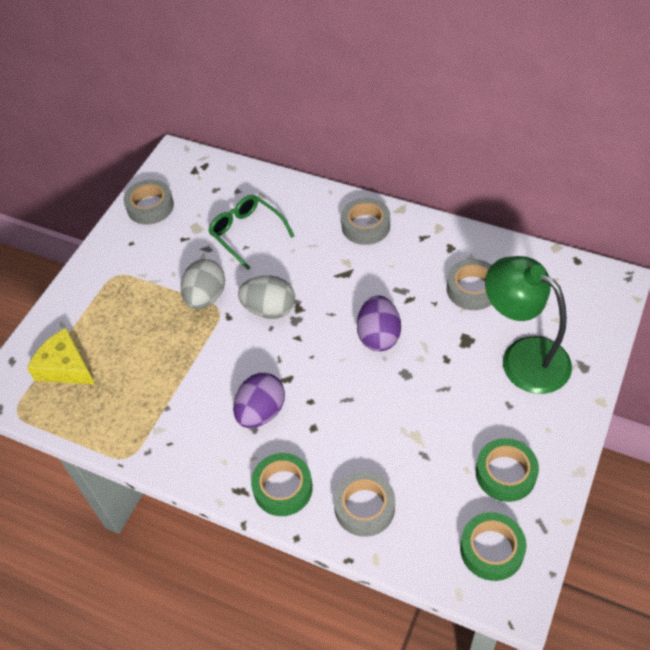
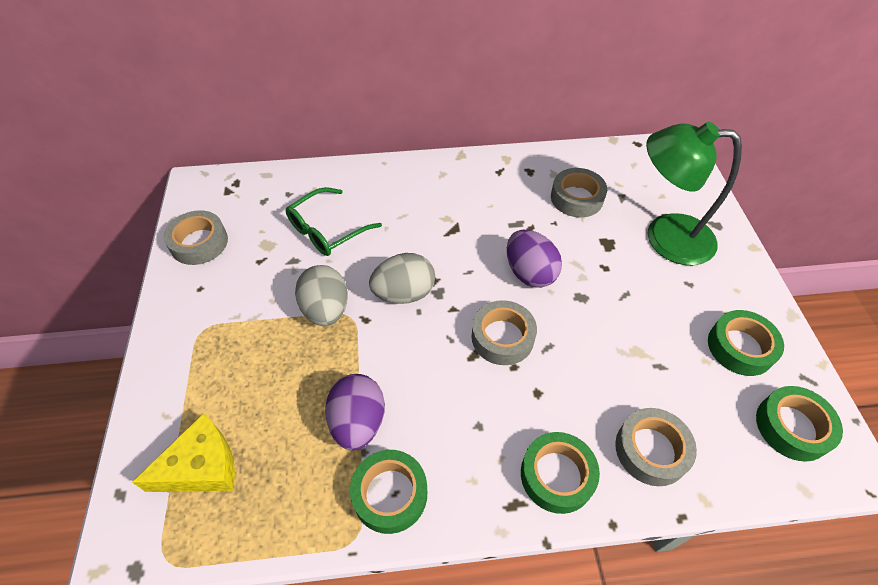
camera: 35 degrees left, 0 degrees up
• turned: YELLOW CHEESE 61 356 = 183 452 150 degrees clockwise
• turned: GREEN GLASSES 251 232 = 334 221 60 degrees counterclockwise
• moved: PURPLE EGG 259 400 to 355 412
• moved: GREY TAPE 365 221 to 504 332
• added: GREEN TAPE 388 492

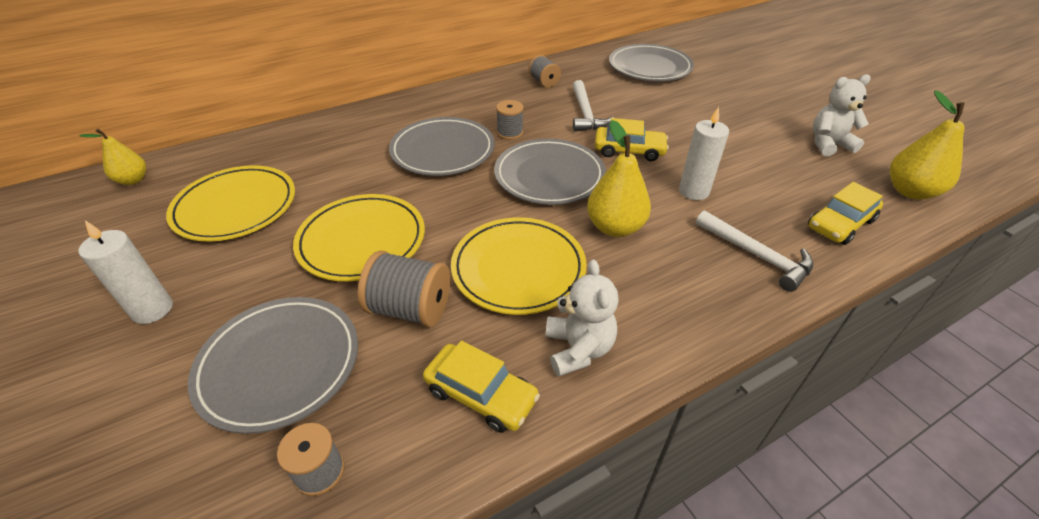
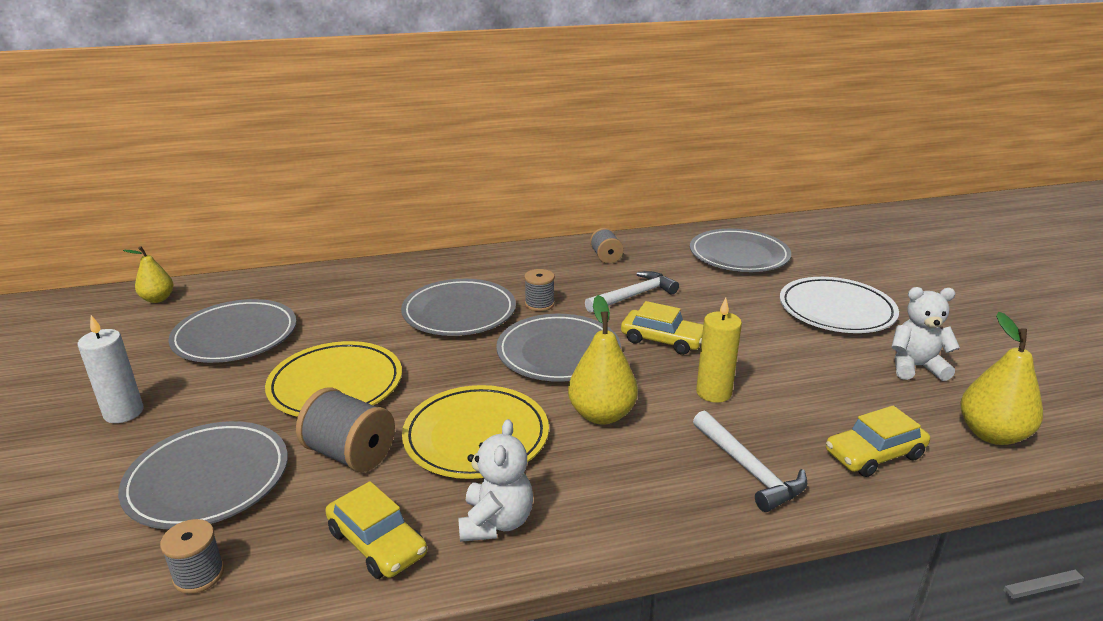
camera: 15 degrees right, 15 degrees down
• recoloured: YELLOW PLATE 230 203 to GREY PLATE 232 331
• turned: WHITE HAMMER 593 106 = 632 292 135 degrees counterclockwise
• recoloured: WHITE CANDLE 704 153 to YELLOW CANDLE 719 350
• added: WHITE PLATE 839 305

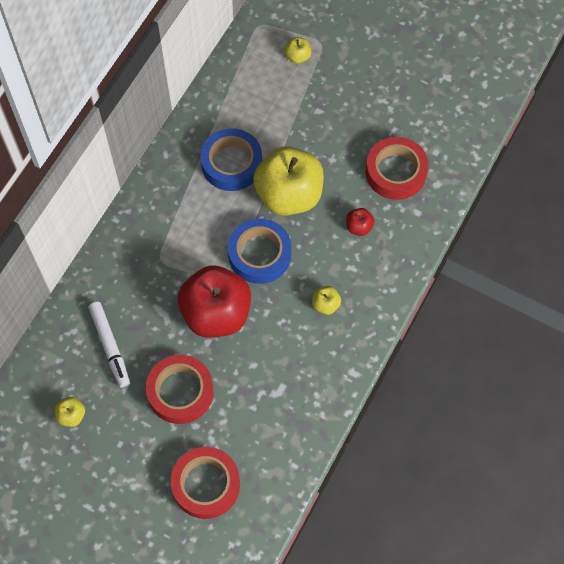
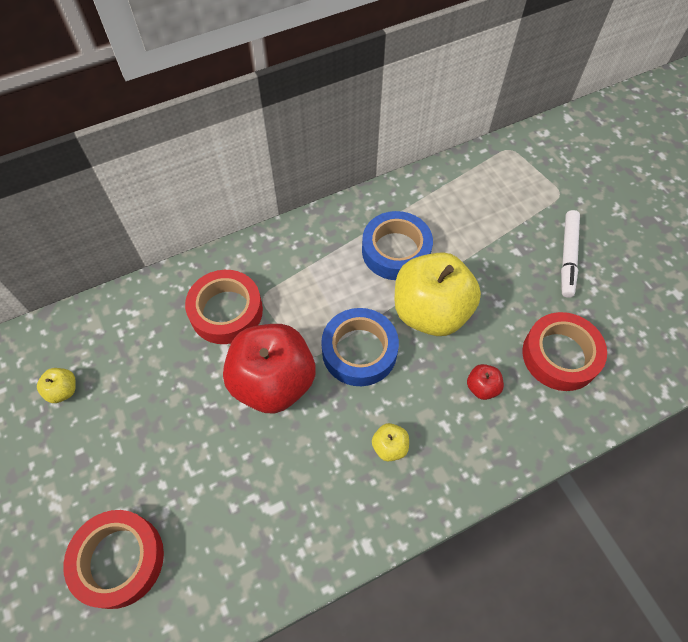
camera: 35 degrees right, 5 degrees down
• moved: WHITE MARKER 109 345 to 570 254
• moved: RED TAPE 180 389 to 224 307
• removed: YELLOW APPLE 298 50

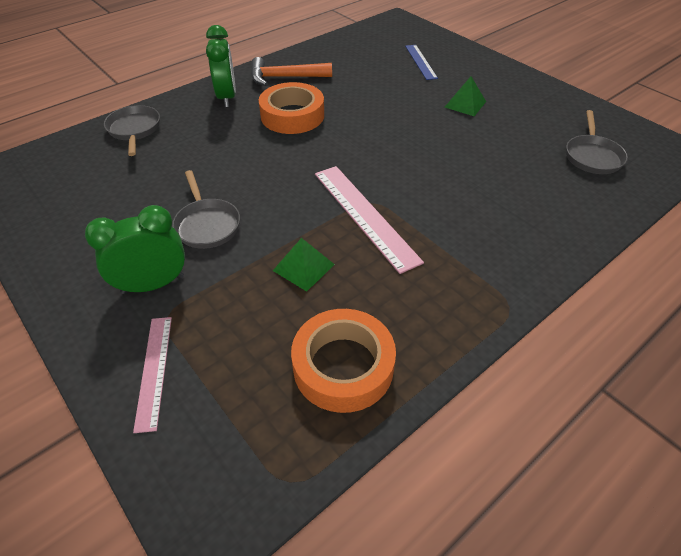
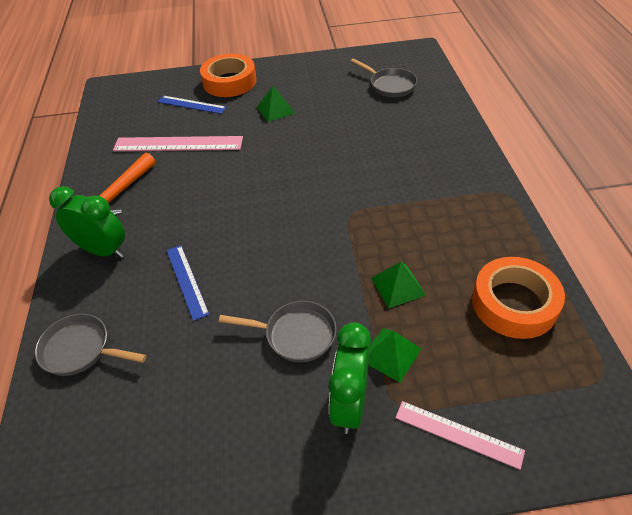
camera: 55 degrees left, 0 degrees up
• moved: ORANGE TAPE 291 108 to 228 75
• moved: PINK RULER 369 220 to 178 143
• added: BLUE RULER 188 283
• added: GREEN PYRAMID 395 355

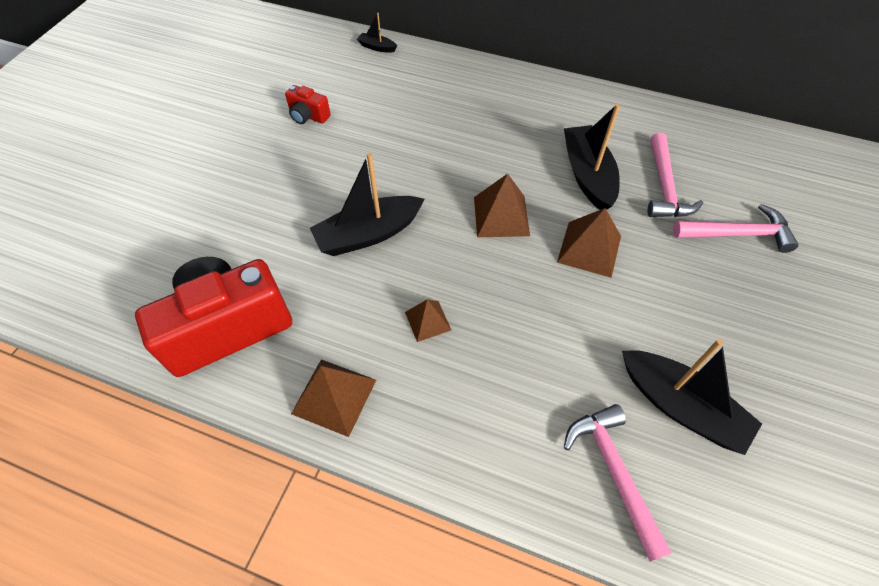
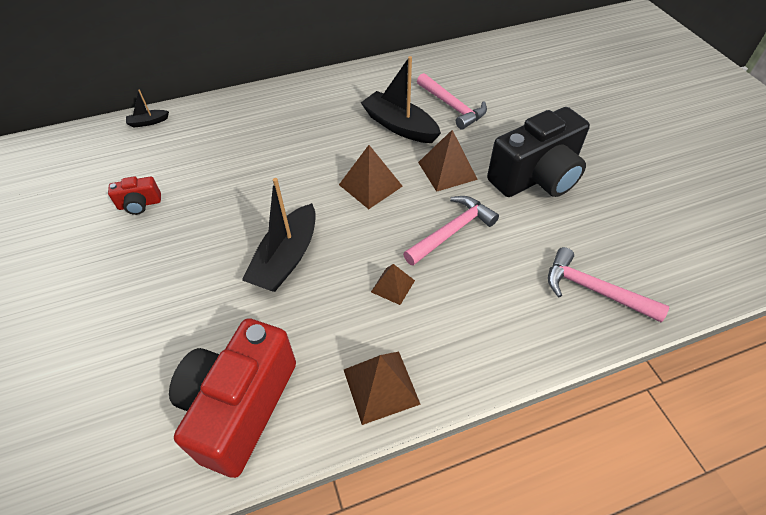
camera: 40 degrees left, 5 degrees down
• removed: BLACK BOAT 692 397
• moved: PINK HAMMER 736 228 to 451 231
• added: BLACK CAMERA 538 152

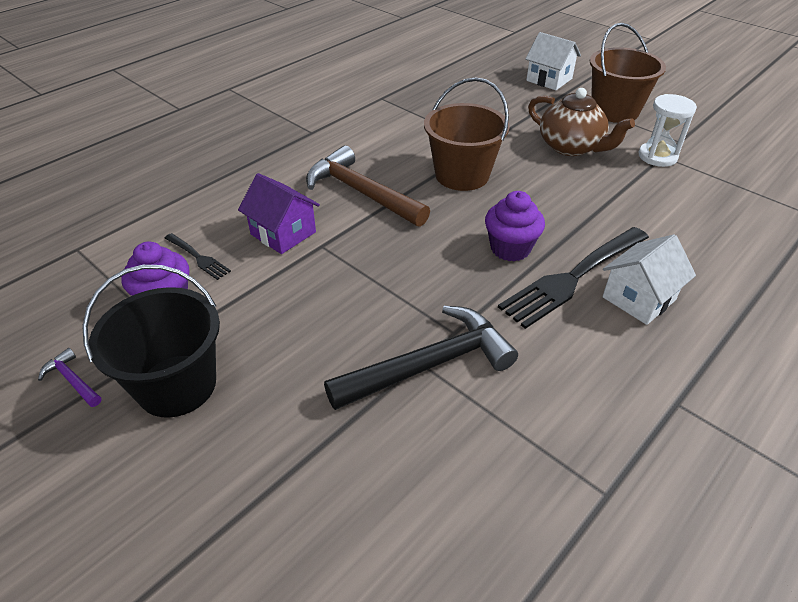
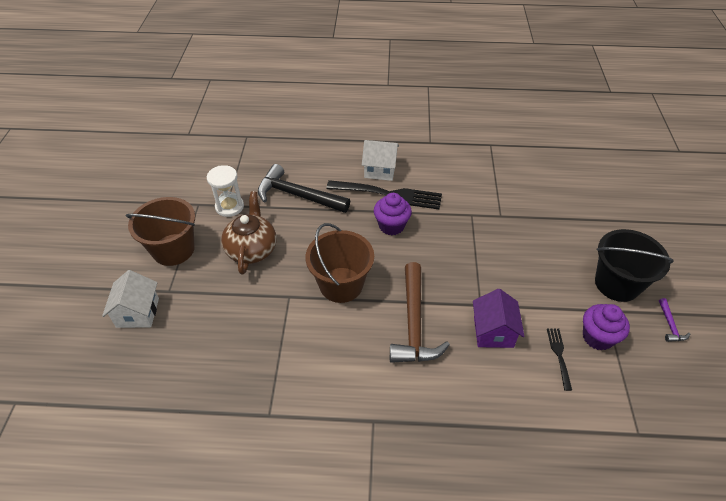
camera: 130 degrees left, 5 degrees up
• moved: BLACK HAMMER 421 358 to 304 188

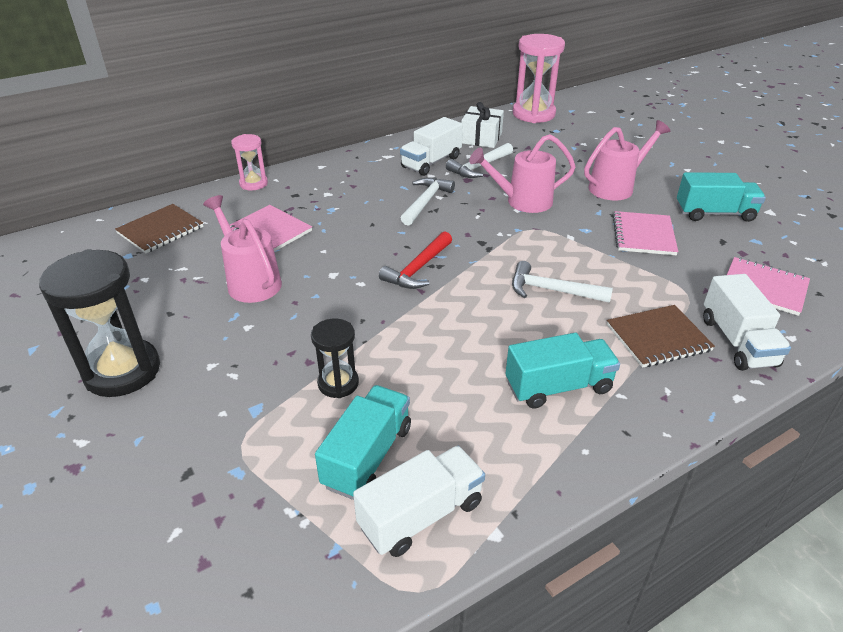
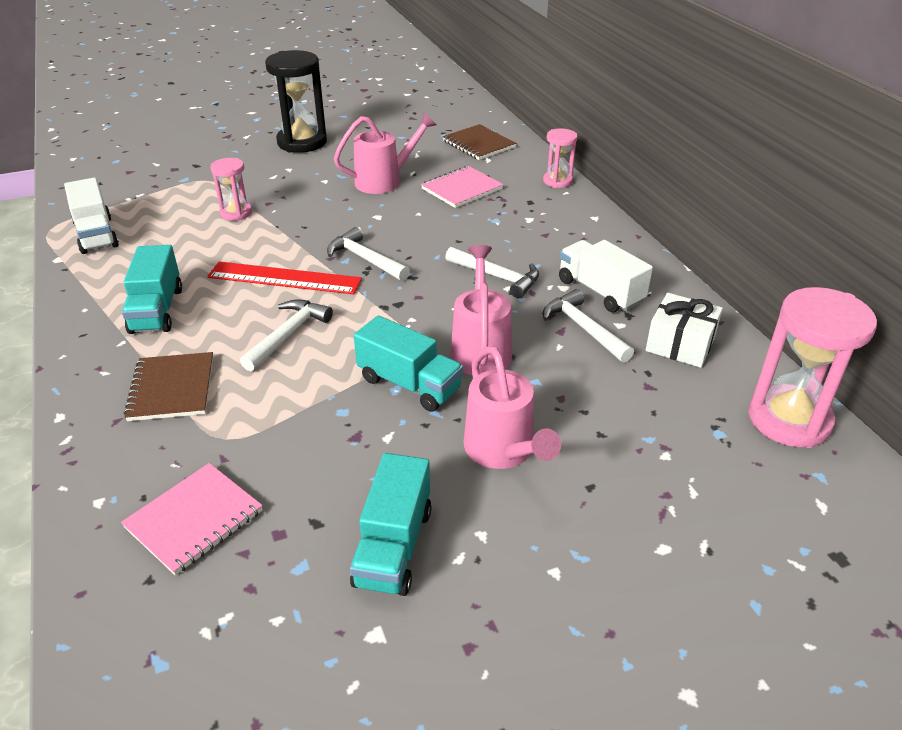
camera: 100 degrees right, 0 degrees up
• recoloured: BLACK HOURGLASS 335 358 to PINK HOURGLASS 231 189
• moved: TURQUOISE TRUCK 363 442 to 408 364
• recoloured: RED HAMMER 415 260 to WHITE HAMMER 368 254
• removed: PINK NOTEBOOK 645 233
• removed: WHITE TRUCK 747 322
• added: RED RULER 284 278

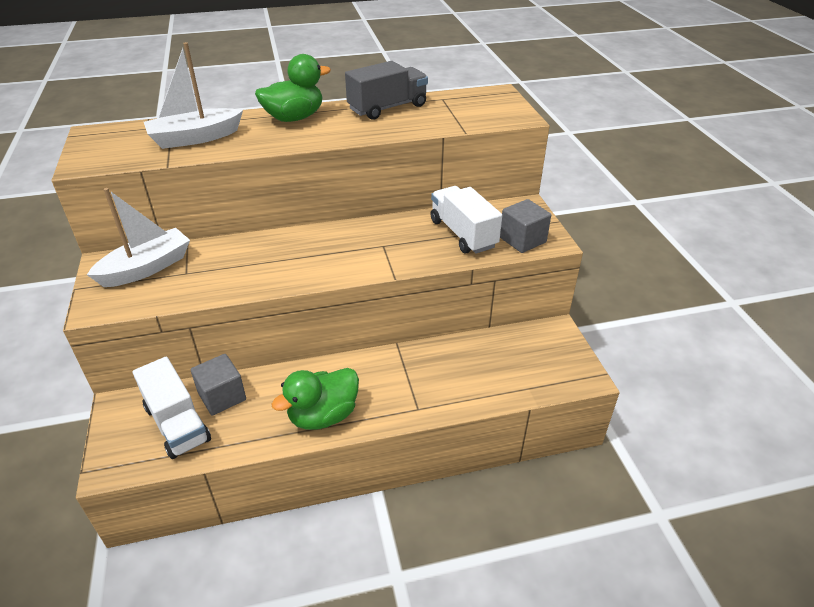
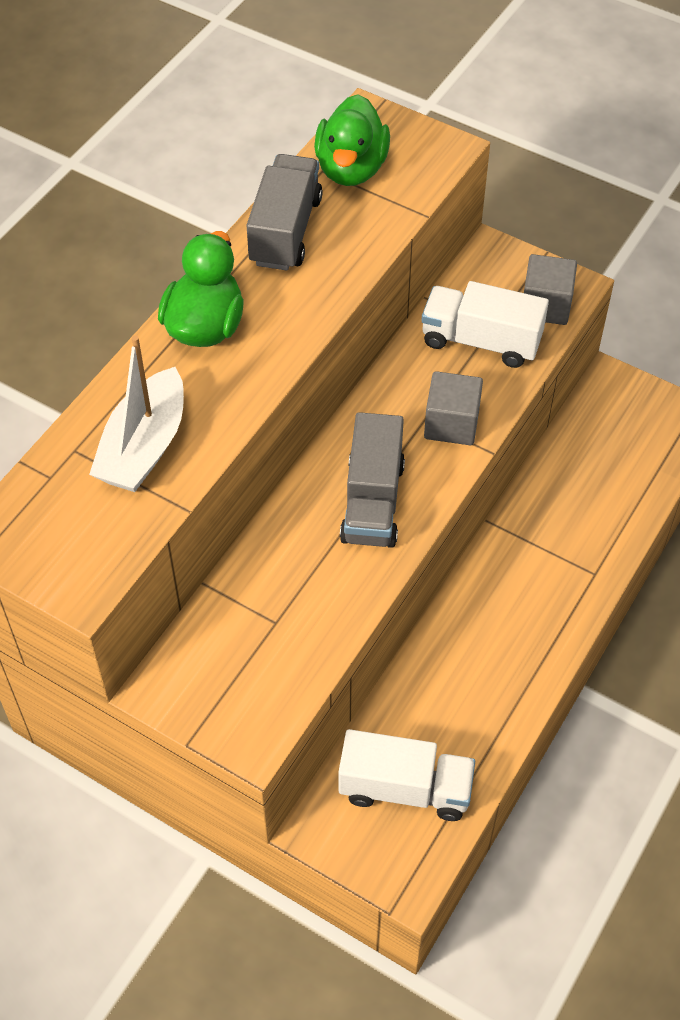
camera: 45 degrees left, 15 degrees up
• removed: WHITE BOAT 138 237
• moved: GREY CUBE 218 385 to 453 408
• moved: GREEN DUCK 315 399 to 352 140
• added: GREY TRUCK 372 480

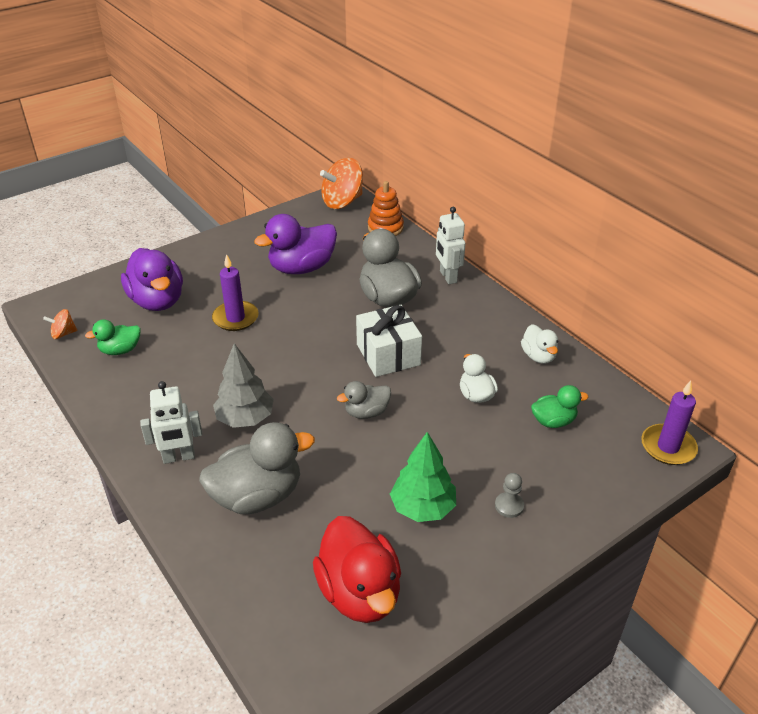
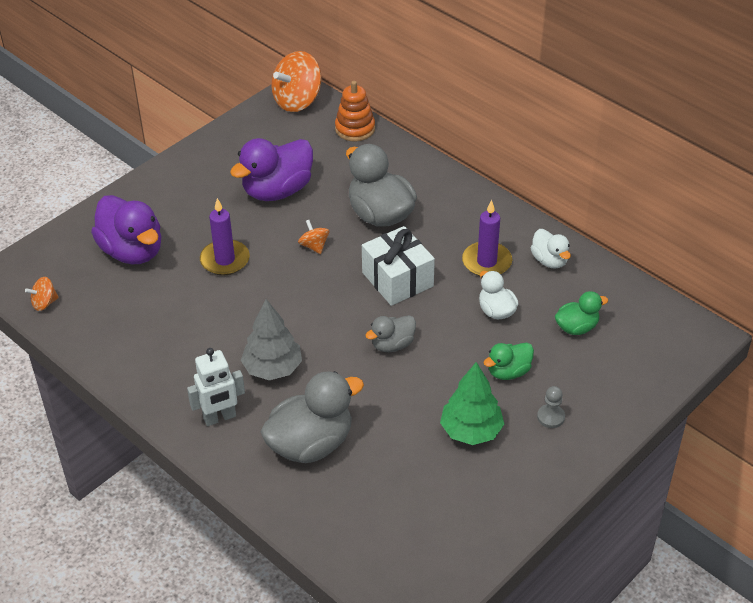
camera: 10 degrees left, 5 degrees up
• moved: GREEN DUCK 113 337 to 508 361
• removed: RED DUCK 357 569
• removed: WHITE ROBOT 450 245
• moved: PURPLE CANDLE 669 423 to 487 238
• added: ORANGE SPINNING TOP 313 237

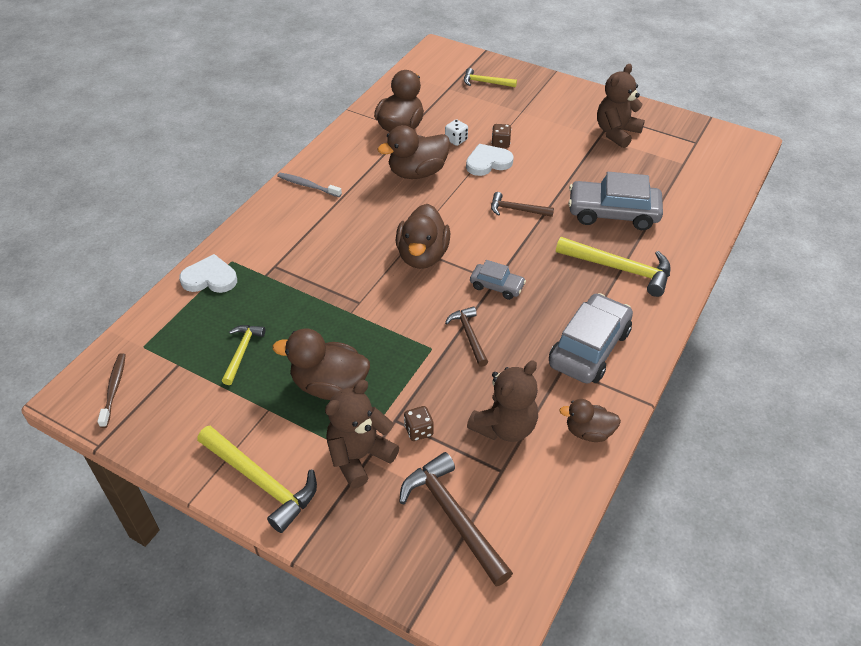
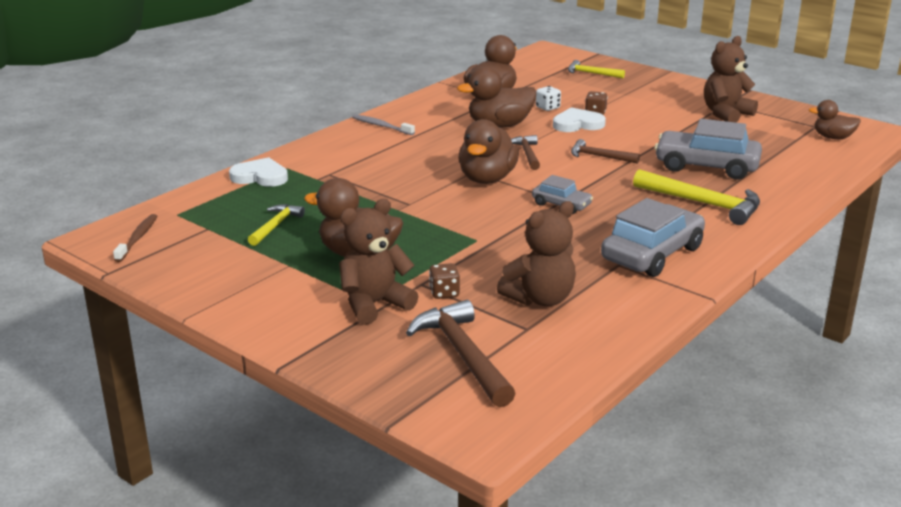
camera: 10 degrees right, 20 degrees down
• removed: YELLOW HAMMER 257 479
• moved: BROWN HAMMER 466 336 to 525 152
• moved: BROWN DUCK 590 420 to 835 119

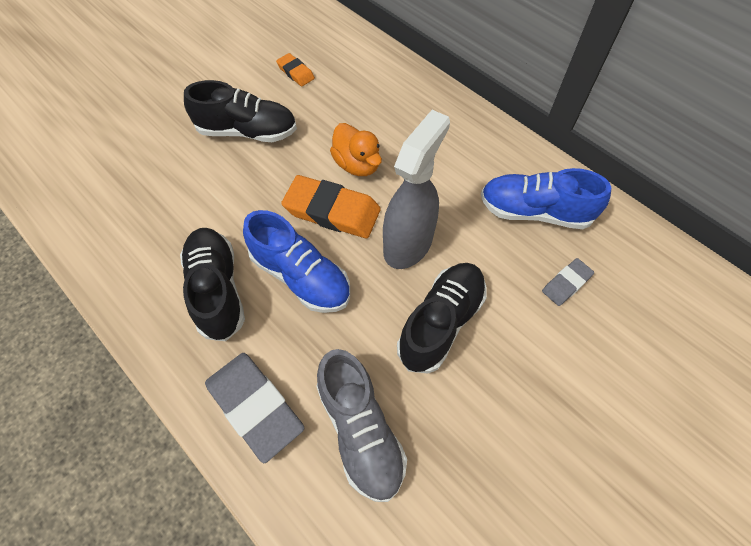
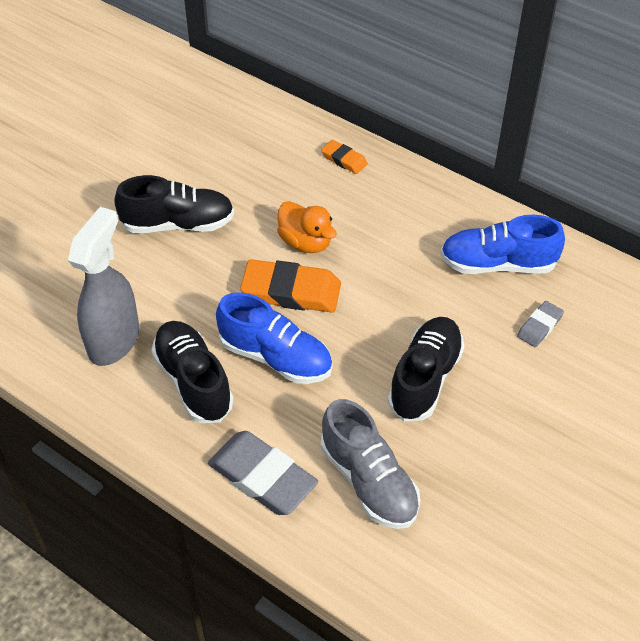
camera: 10 degrees left, 10 degrees down
• moved: ORANGE ERASER 295 69 to 344 157
• moved: GREY SPRAY BOTTLE 416 189 to 104 286

